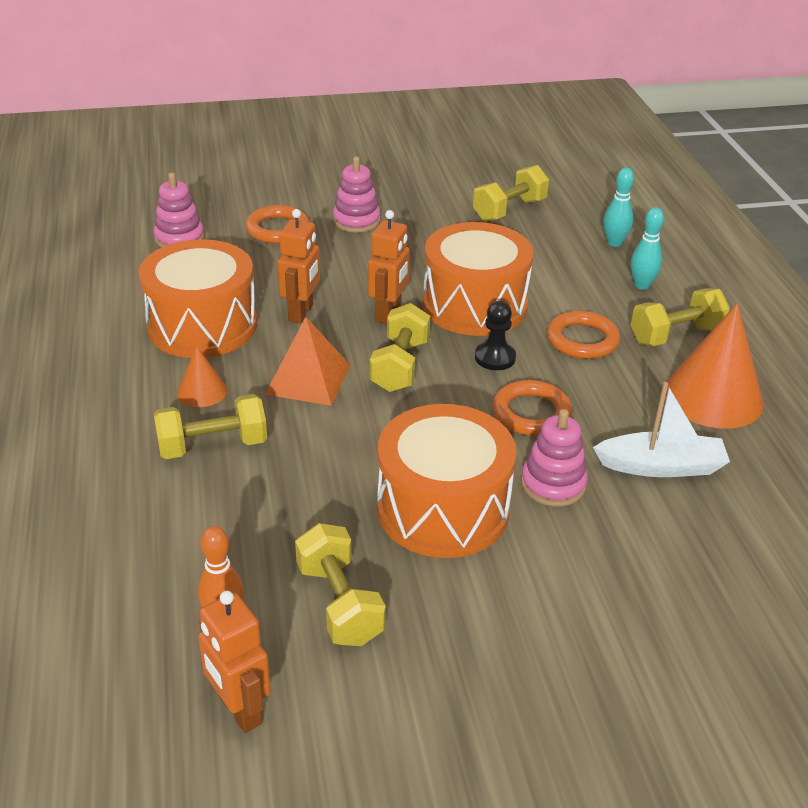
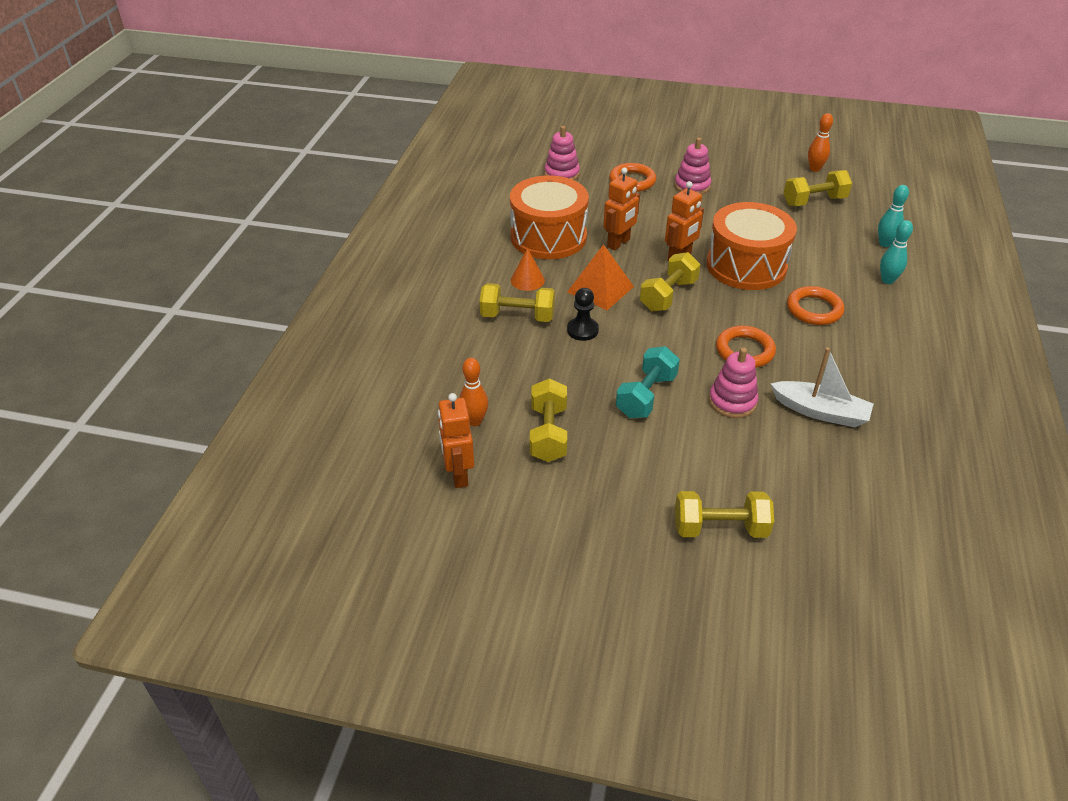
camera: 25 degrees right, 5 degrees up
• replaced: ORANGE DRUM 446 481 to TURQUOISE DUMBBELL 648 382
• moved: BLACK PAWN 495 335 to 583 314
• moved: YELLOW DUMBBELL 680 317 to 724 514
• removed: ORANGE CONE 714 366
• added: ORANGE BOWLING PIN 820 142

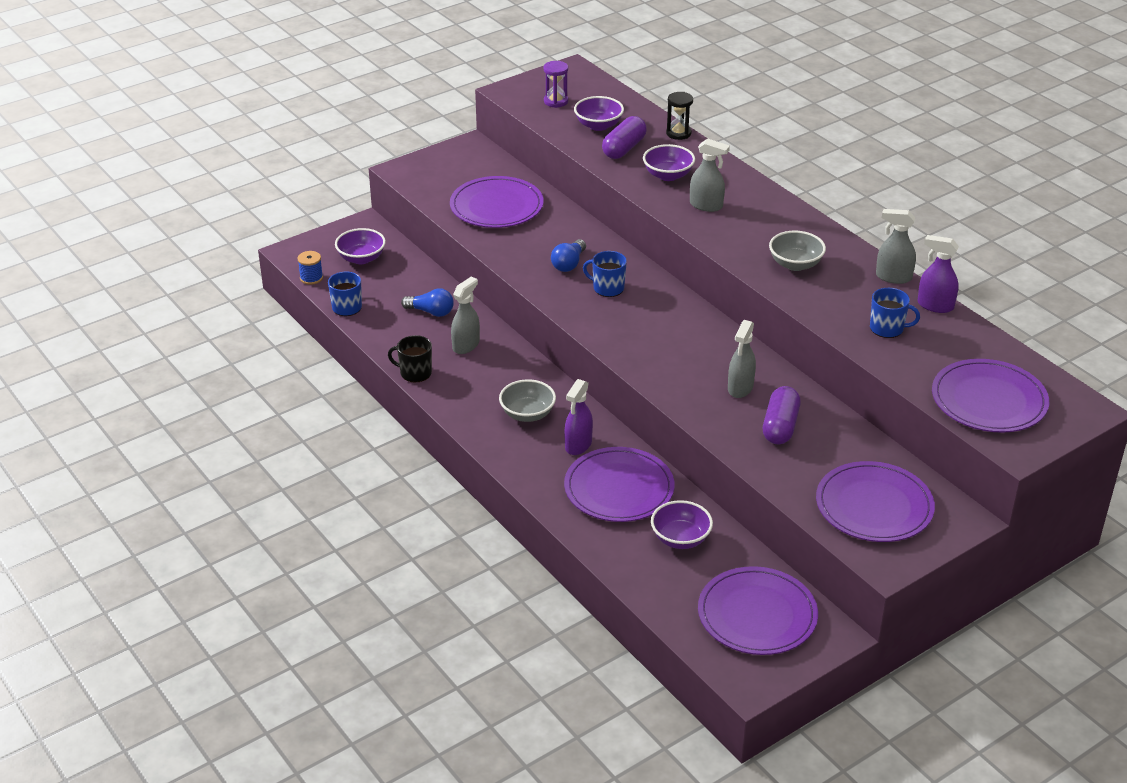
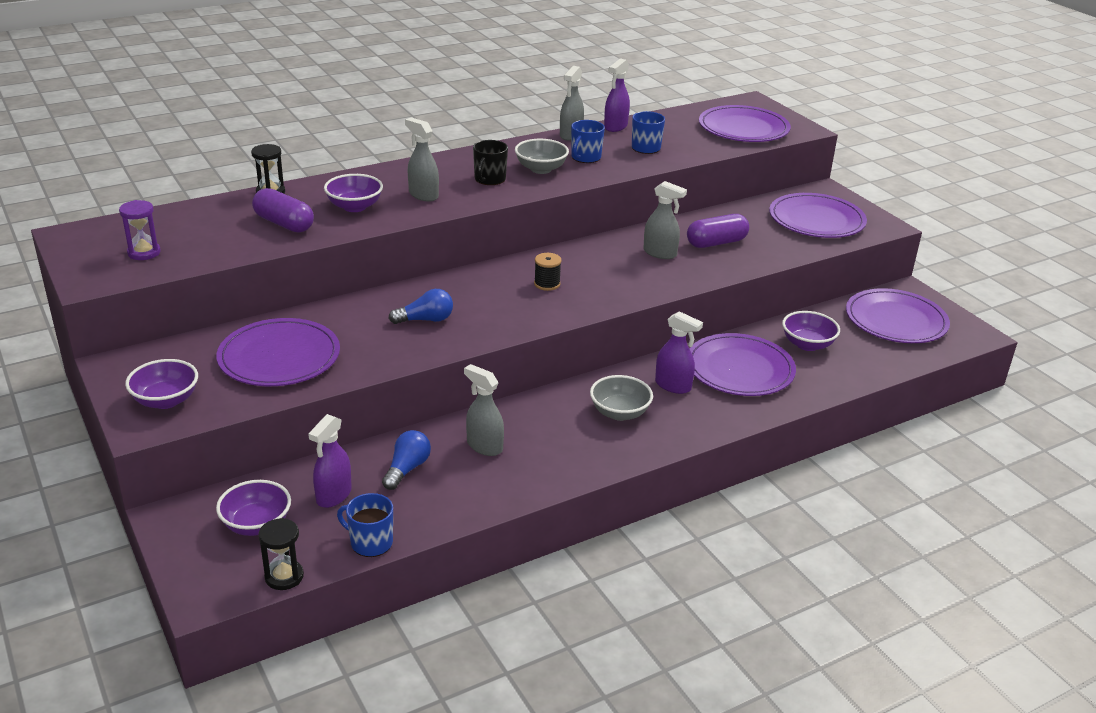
camera: 85 degrees left, 5 degrees down
• replaced: BLUE SPOOL 310 268 to BLACK HOURGLASS 281 554
• moved: BLACK MUG 410 358 to 490 162
• turned: BLUE LIGHT BULB 568 255 = 420 306 45 degrees counterclockwise
• moved: PURPLE BOWL 599 113 to 161 384
• moved: BLUE MUG 605 274 to 588 141
• turned: GREY SPRAY BOTTLE 710 175 = 422 159 75 degrees counterclockwise
• turned: PURPLE CAPSULE 782 415 = 718 231 45 degrees counterclockwise
• added: PURPLE SPRAY BOTTLE 330 461
• added: BLACK SPOOL 548 272

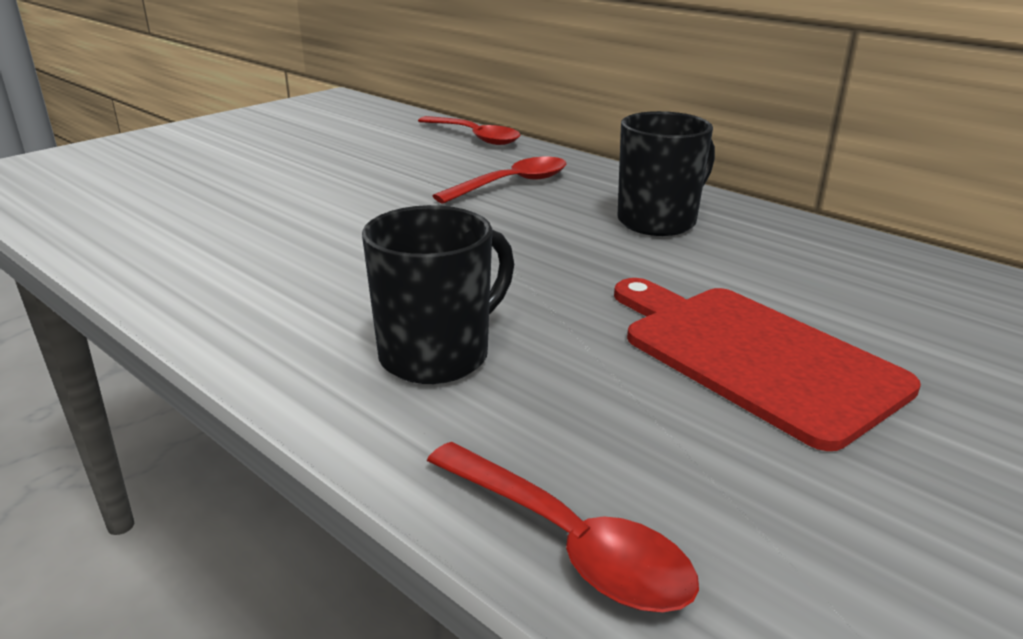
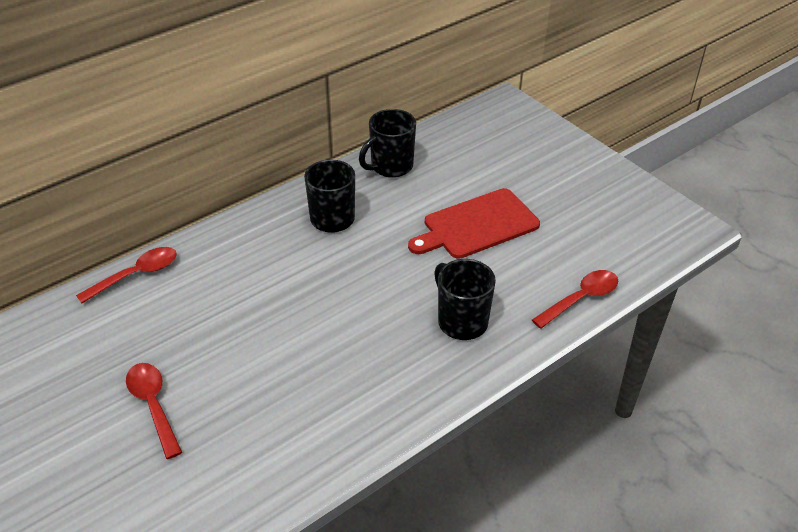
camera: 80 degrees left, 15 degrees up
• moved: RED SPOON 499 180 to 154 411
• added: BLACK MUG 387 143

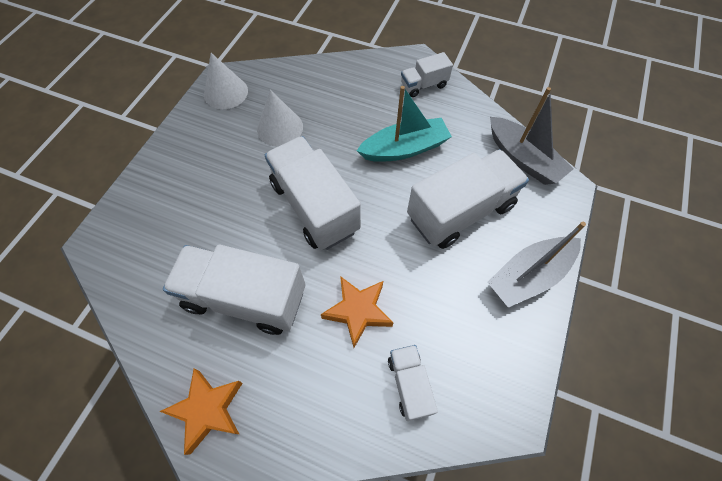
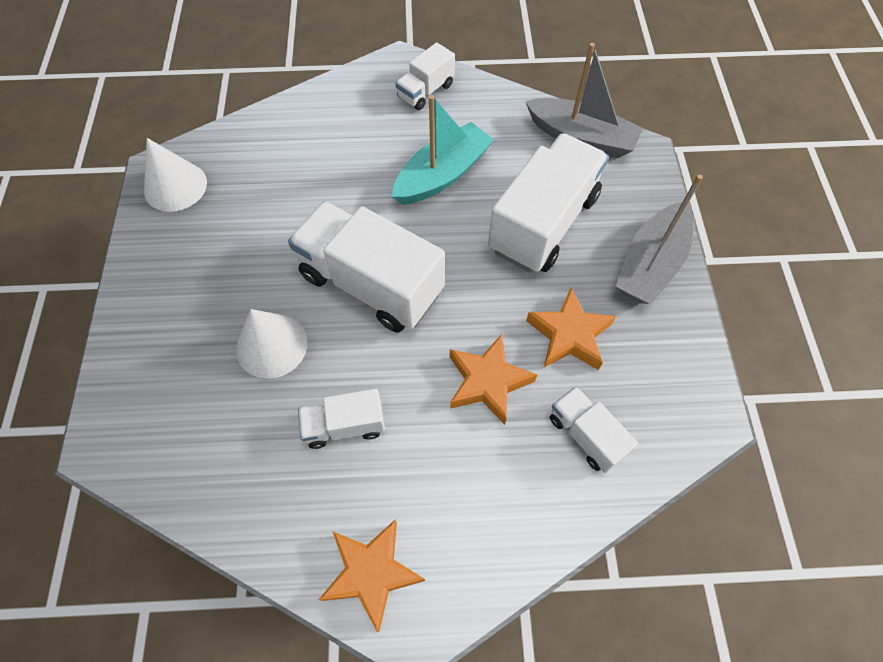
camera: 25 degrees left, 0 degrees up
• resized: WHITE TRUCK 234 290 = 341 419 x0.50
• moved: WHITE CONE 280 118 to 271 344
• added: ORANGE STAR 571 329

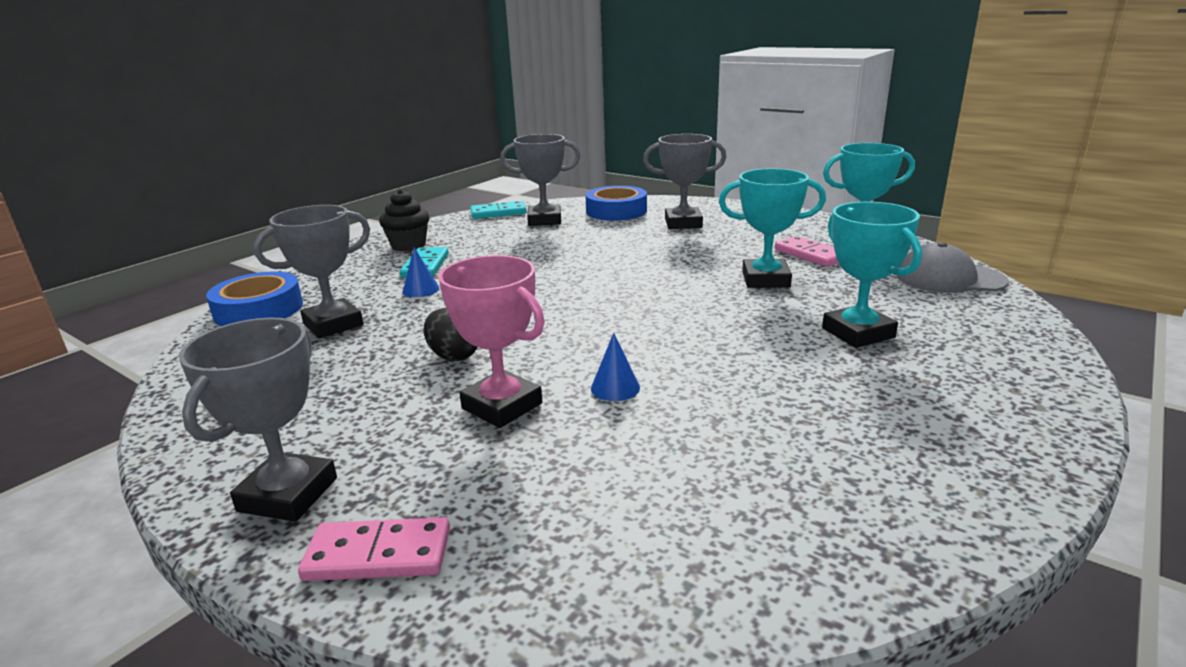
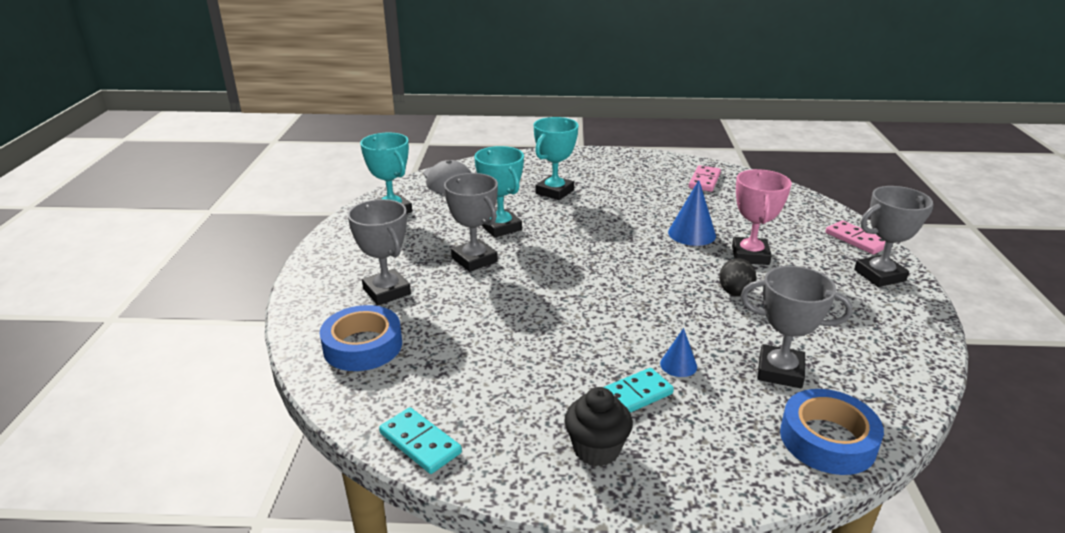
camera: 125 degrees left, 5 degrees up
• moved: GREY TROPHY 540 180 to 471 222
• resized: BLUE CONE 615 367 = 692 213 x1.70
• moved: PINK DOMINO 807 251 to 705 178

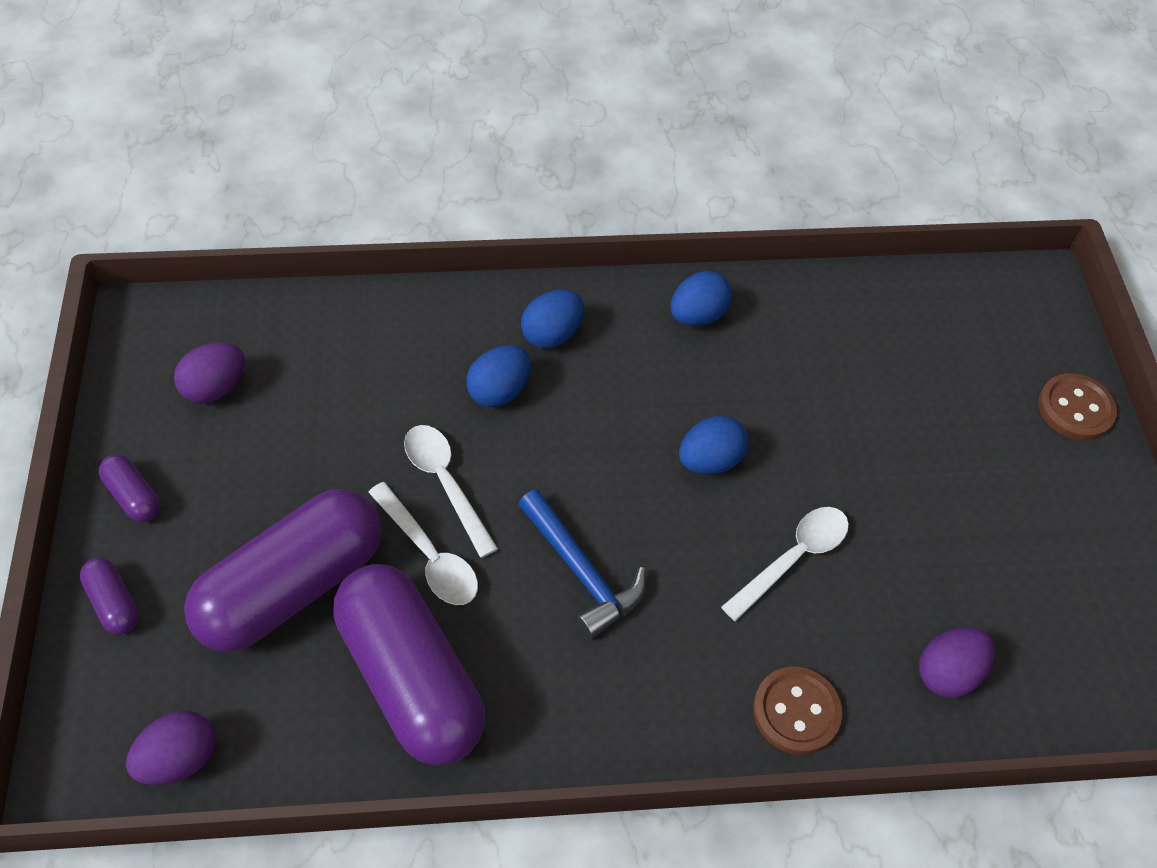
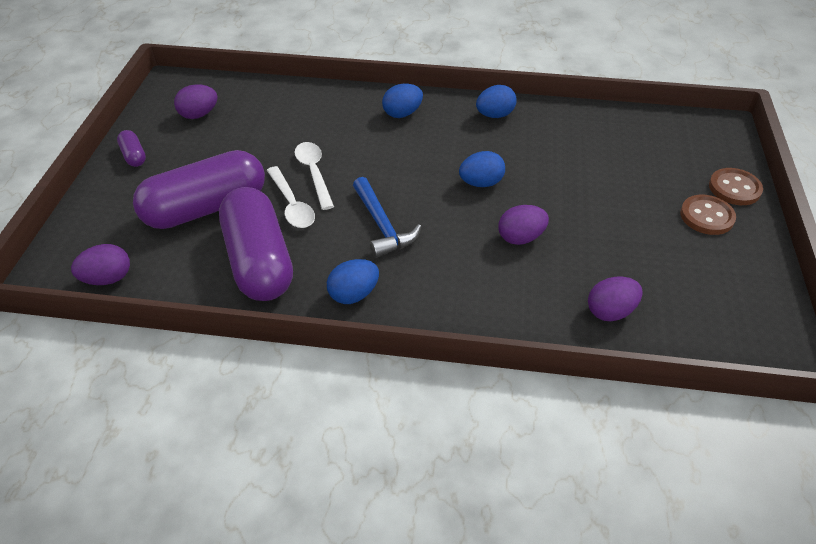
camera: 15 degrees right, 10 degrees down
• removed: PURPLE CAPSULE 109 596
• moved: BLUE EGG 498 376 to 353 281
• replaced: WHITE SPOON 785 564 to PURPLE EGG 523 225
• moved: BROWN BUTTON 797 711 to 708 215

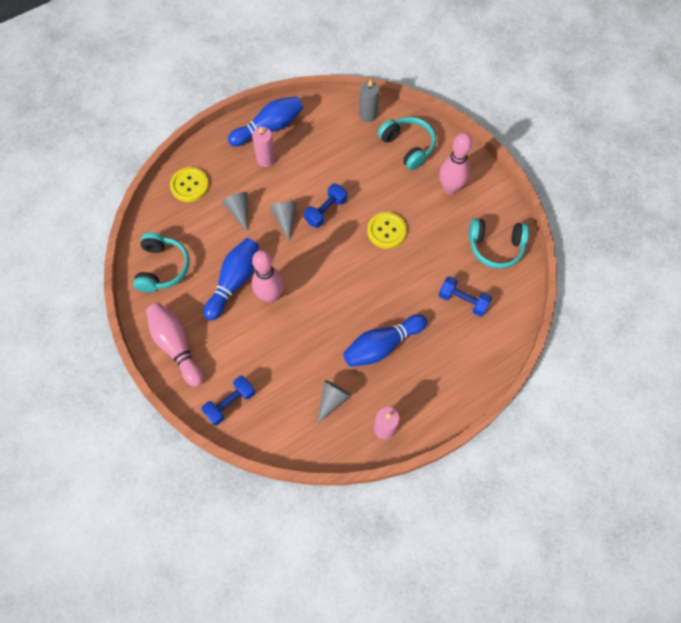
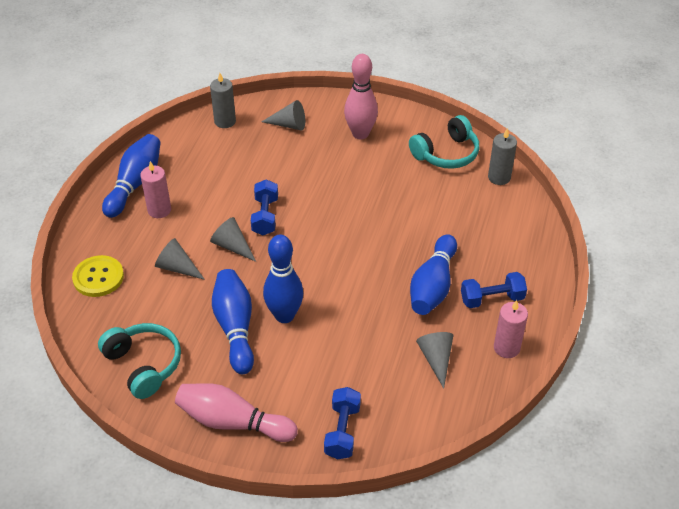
camera: 40 degrees left, 20 degrees down
• recoloured: PINK BOWLING PIN 268 276 to BLUE BOWLING PIN 283 279
• removed: YELLOW BUTTON 387 230
• replaced: TURQUOISE HEADPHONES 407 143 to GREY CONE 283 115
• moved: BLUE DUMBBELL 465 296 to 494 290
• added: GREY CANDLE 502 156

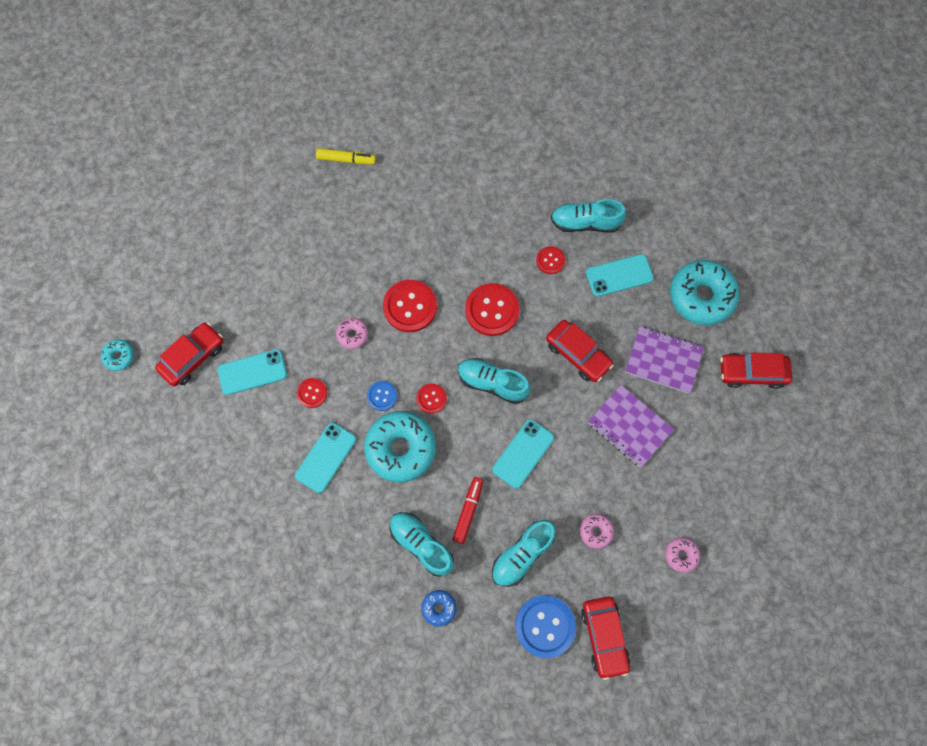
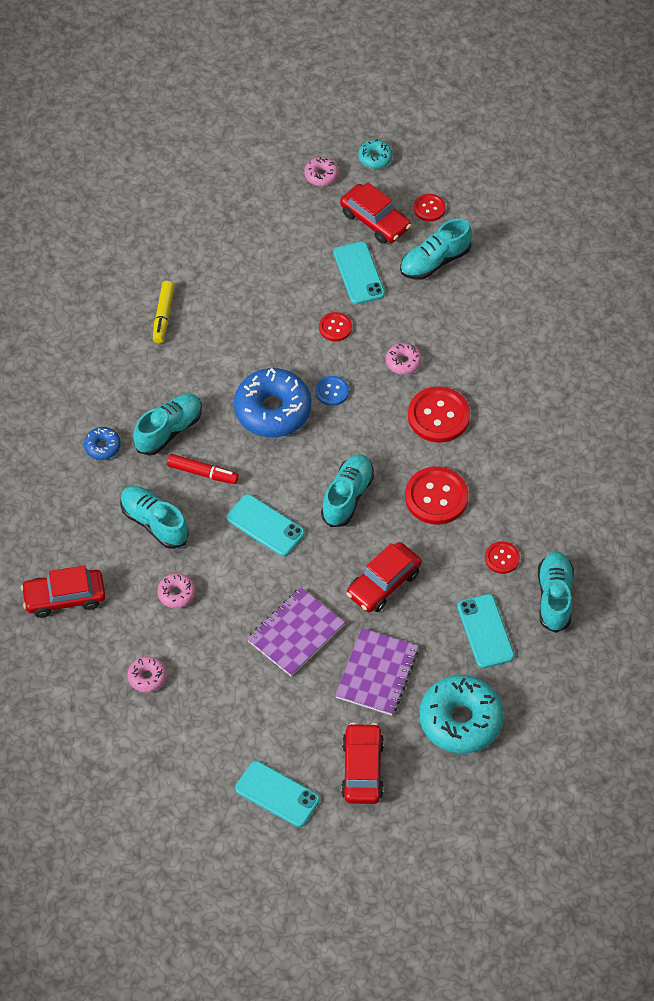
camera: 90 degrees right, 15 degrees down
• moved: TURQUOISE PHONE 325 458 to 277 794
• moved: YELLOW MARKER 346 156 to 163 312
• recoloured: TURQUOISE DONUT 400 446 to BLUE DONUT 272 402
• moved: RED BUTTON 431 399 to 430 207
• removed: BLUE BUTTON 545 626
• added: PINK DONUT 321 171
• added: TURQUOISE SHOE 436 249

